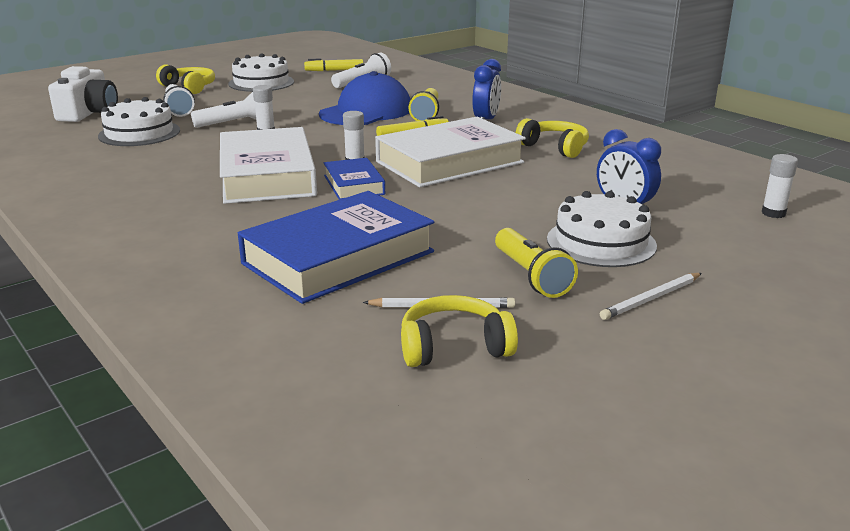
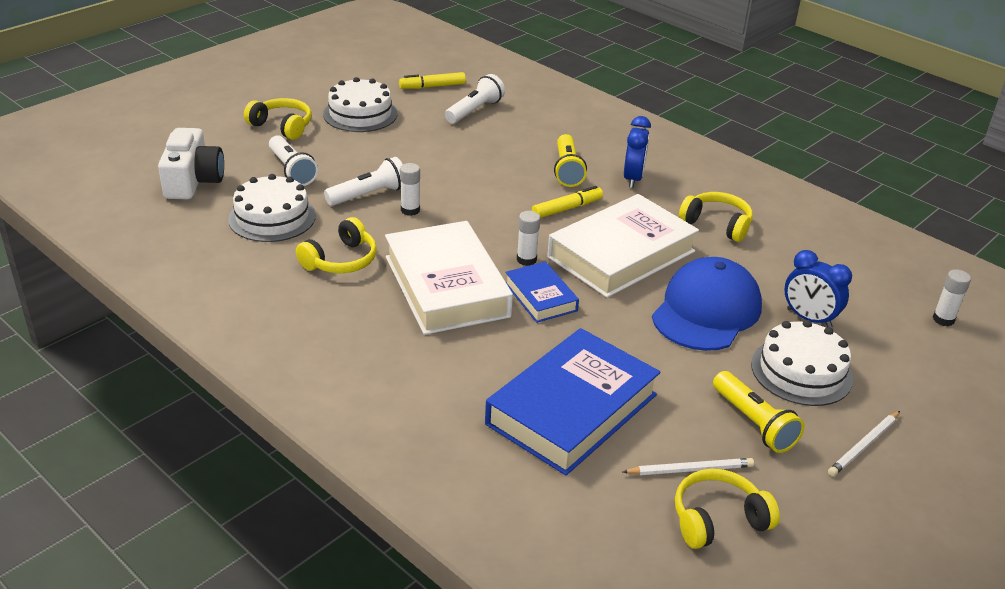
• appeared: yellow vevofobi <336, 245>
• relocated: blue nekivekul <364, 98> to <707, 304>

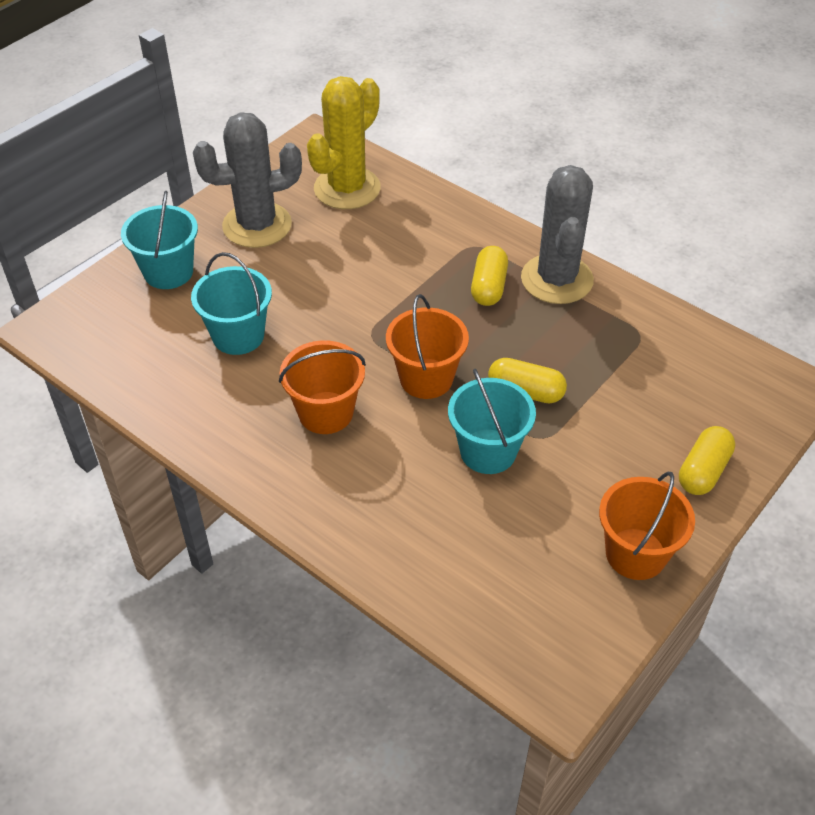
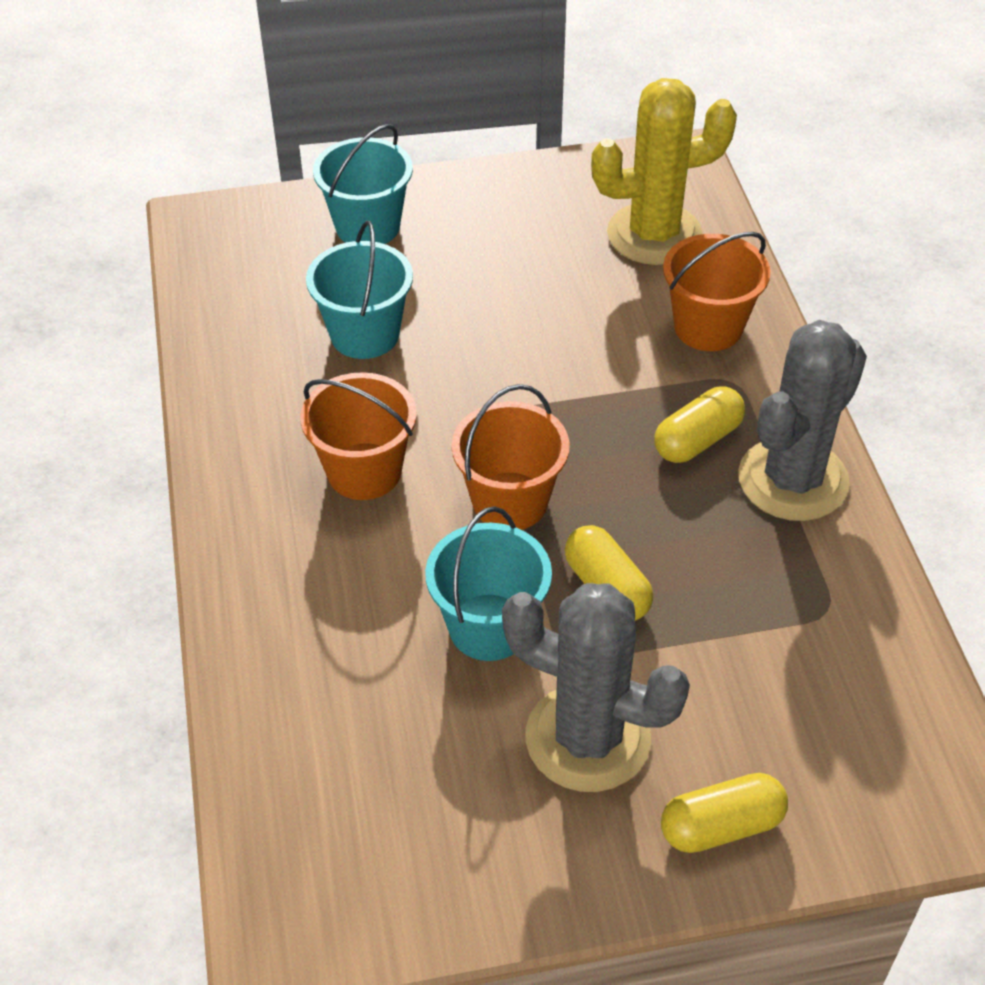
• relocated: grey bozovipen <247, 180> to <596, 687>
• relocated: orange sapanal <647, 526> to <716, 291>

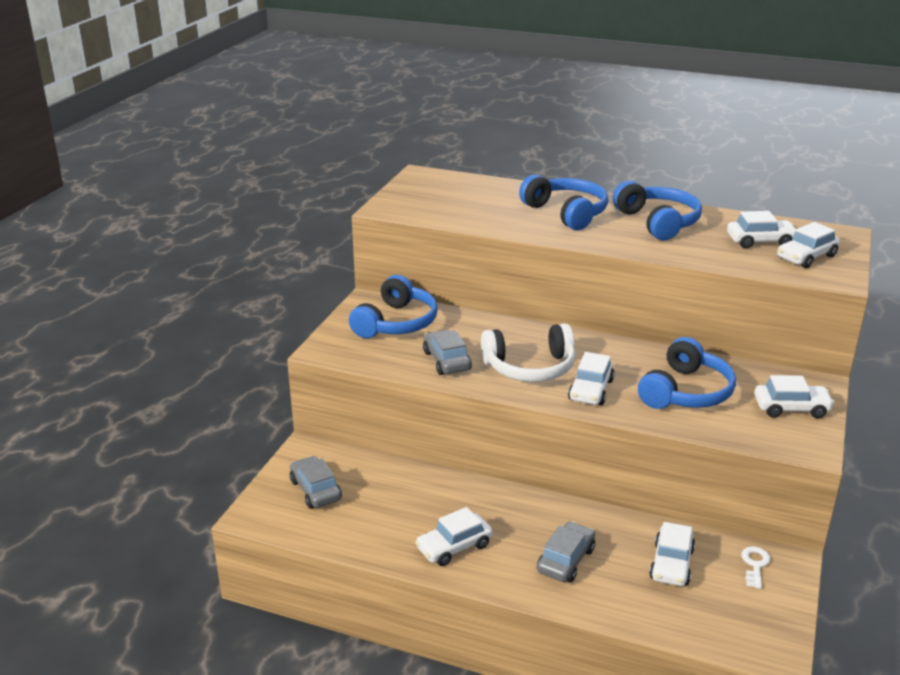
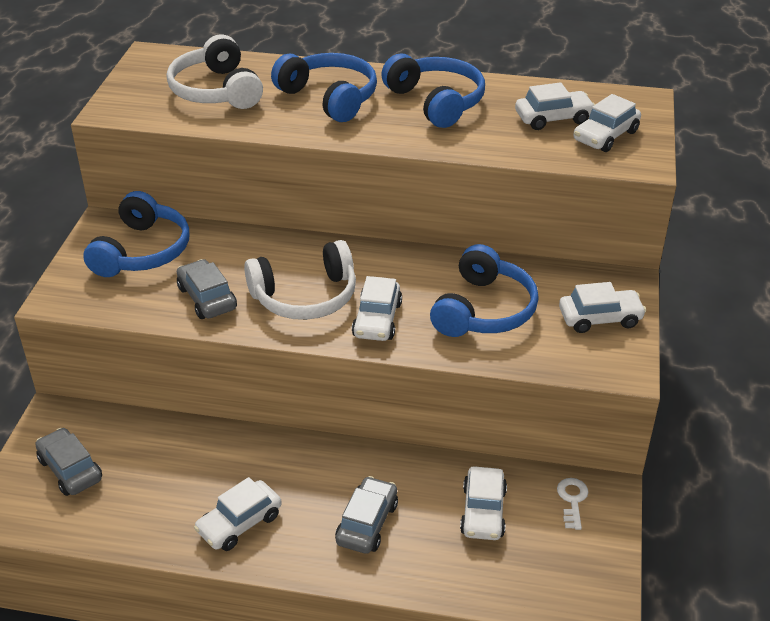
• appeared: white vevofobi <215, 71>

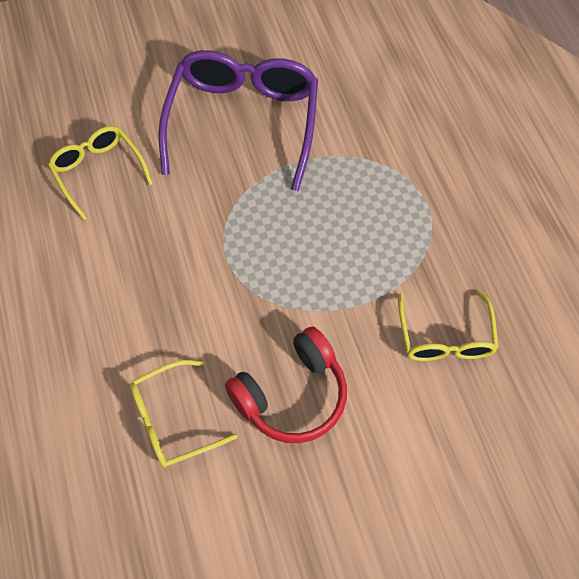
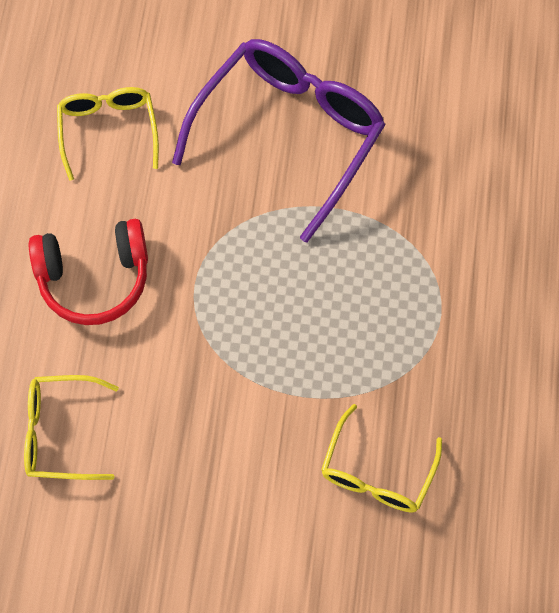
• relocated: red vevofobi <286, 384> to <88, 272>

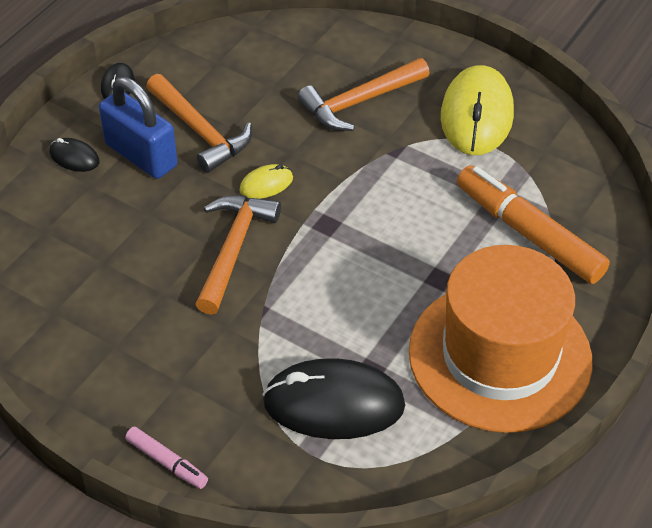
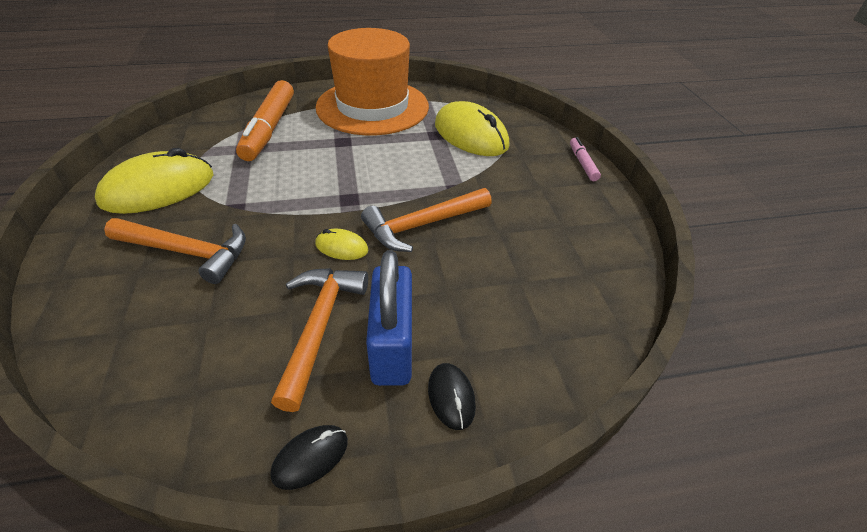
• colour: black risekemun <333, 398> to yellow risekemun <472, 128>

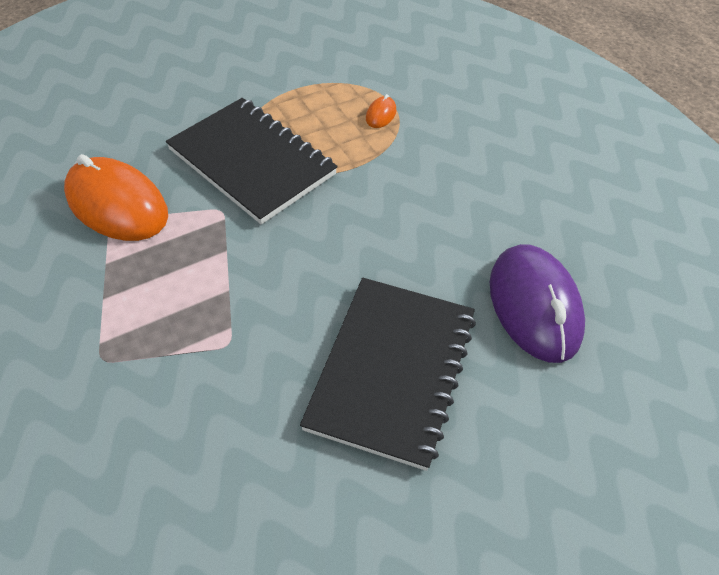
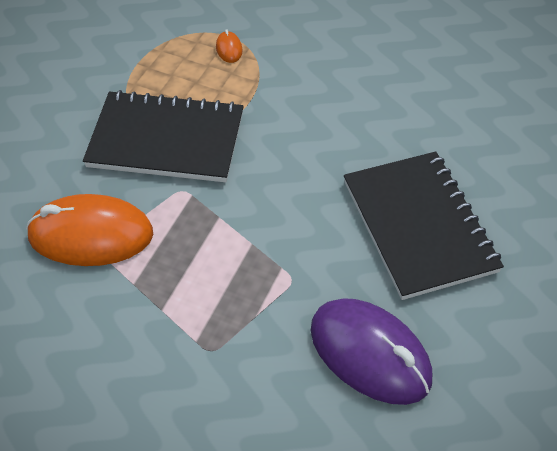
• relocated: purple risekemun <537, 303> to <371, 351>

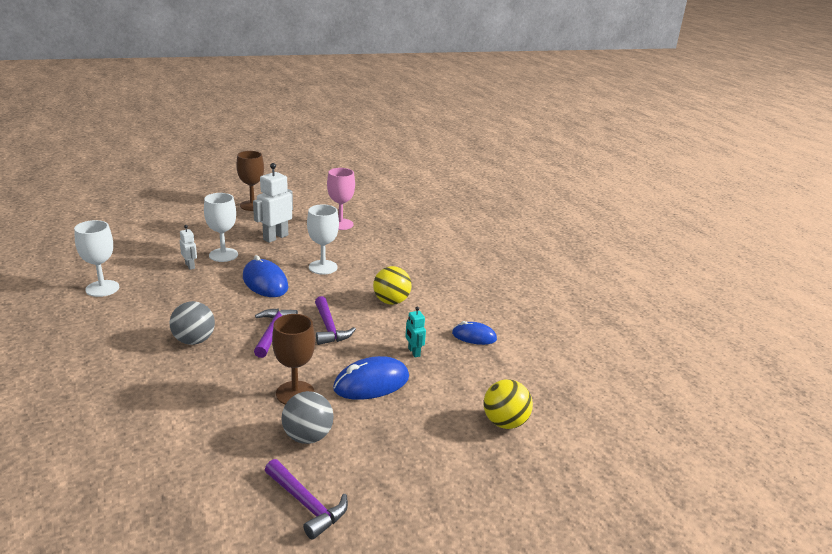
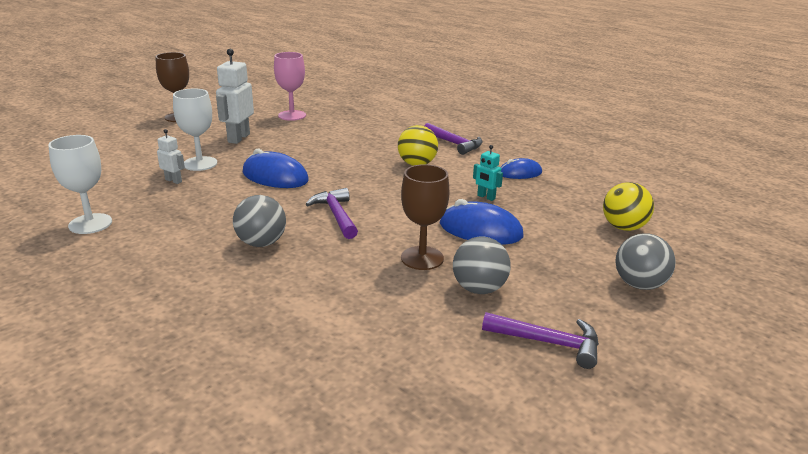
• missing: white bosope <323, 239>
• appeared: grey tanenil <646, 261>
• relocated: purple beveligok <335, 320> to <453, 139>
• spun: blue risekemun <371, 378> = <481, 222> 75 degrees clockwise

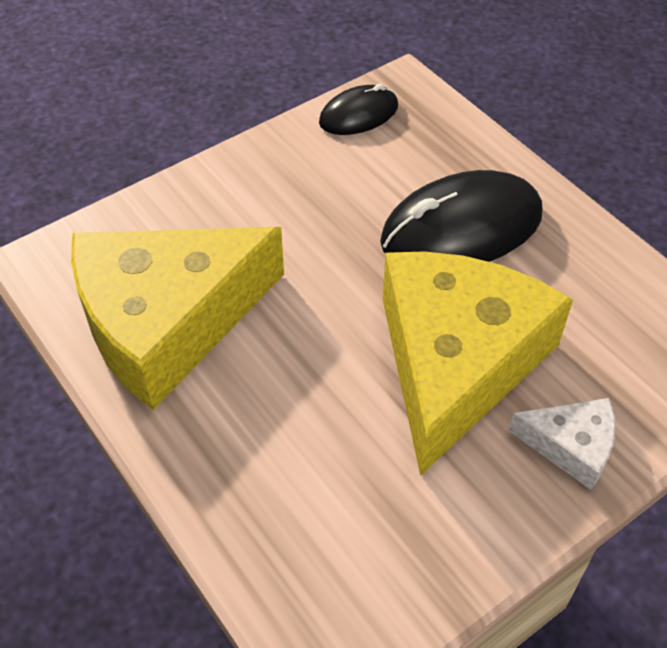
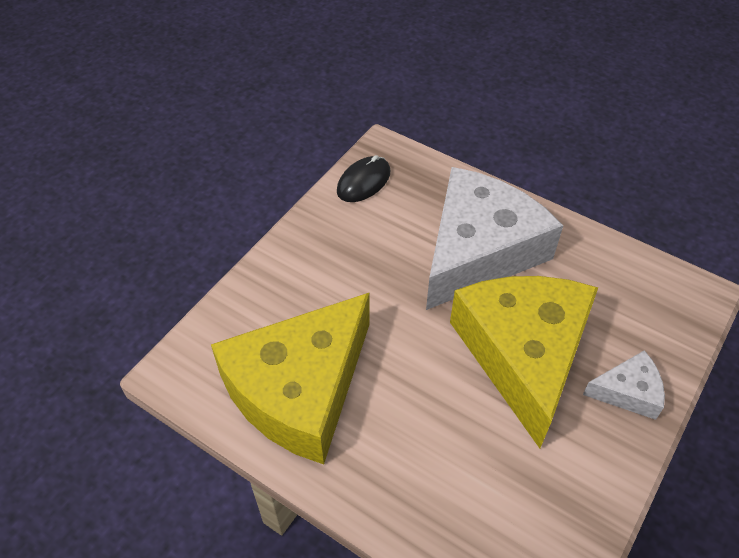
• exchanged: black risekemun <461, 216> to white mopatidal <494, 238>

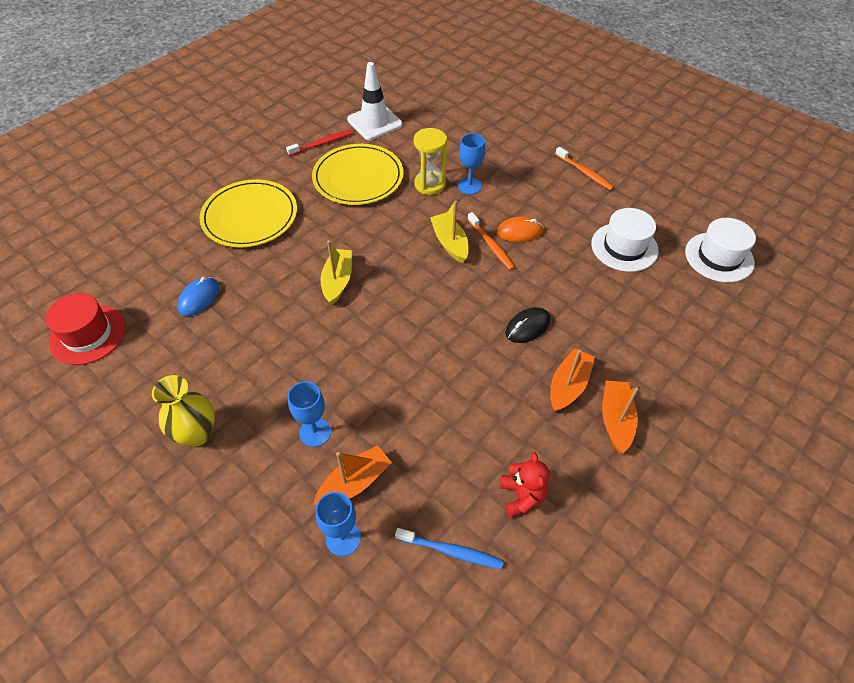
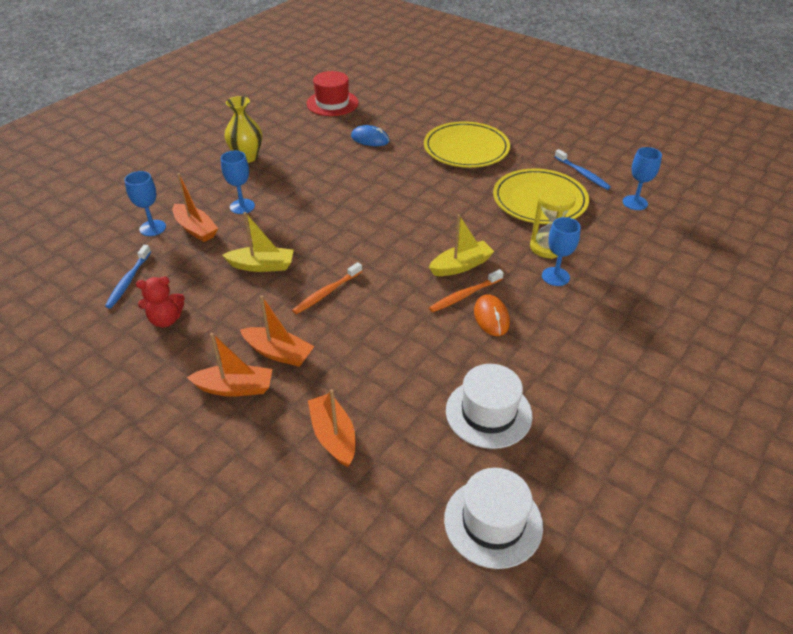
• missing: black risekemun <527, 325>
• appeared: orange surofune <331, 428>
• relocated: yellow surofune <336, 273> to <258, 242>
• relocated: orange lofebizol <584, 169> to <327, 288>
• exchanged: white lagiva <375, 101> to blue bosope <642, 178>
• colour: red lofebizol <319, 143> to blue lofebizol <583, 169>

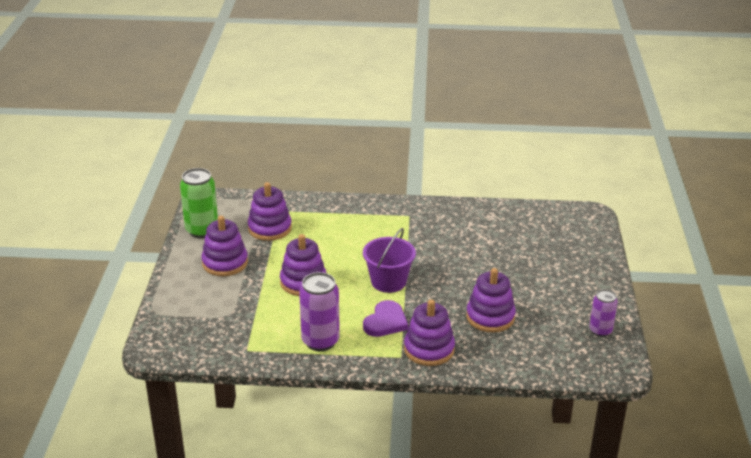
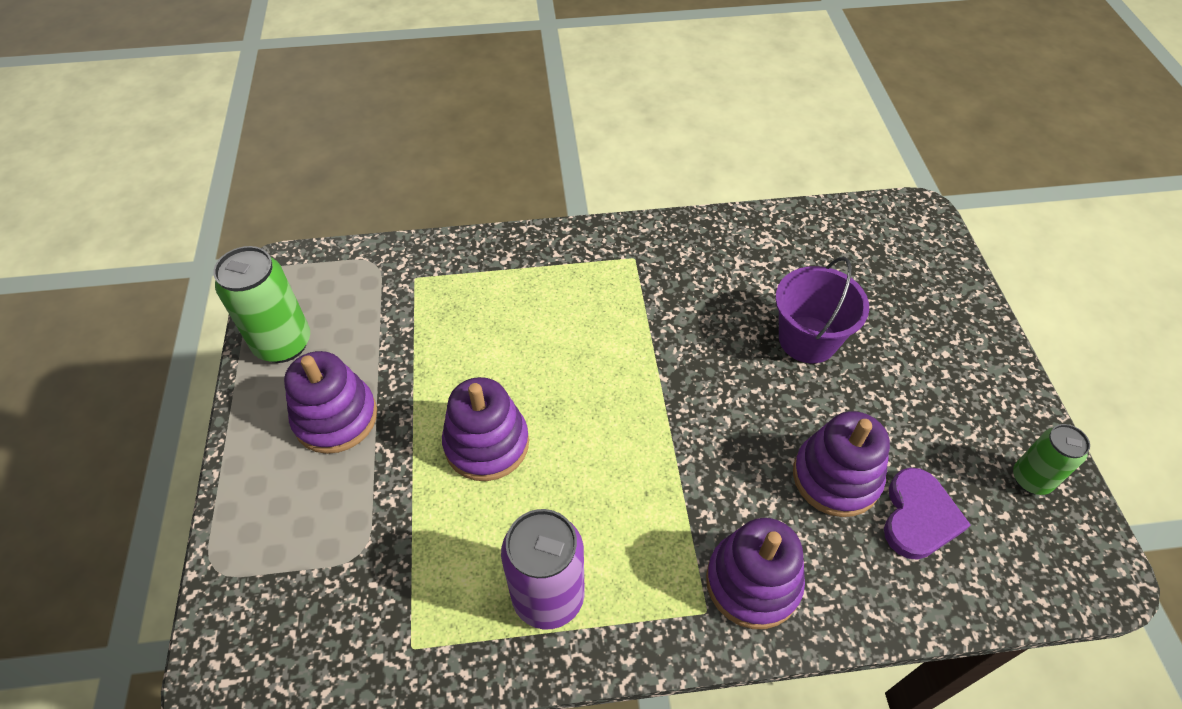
• missing: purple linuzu <270, 211>
• relocated: purple sapanal <389, 260> to <822, 310>
• relocated: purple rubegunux <385, 318> to <927, 514>
• colour: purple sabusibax <603, 313> to green sabusibax <1051, 459>

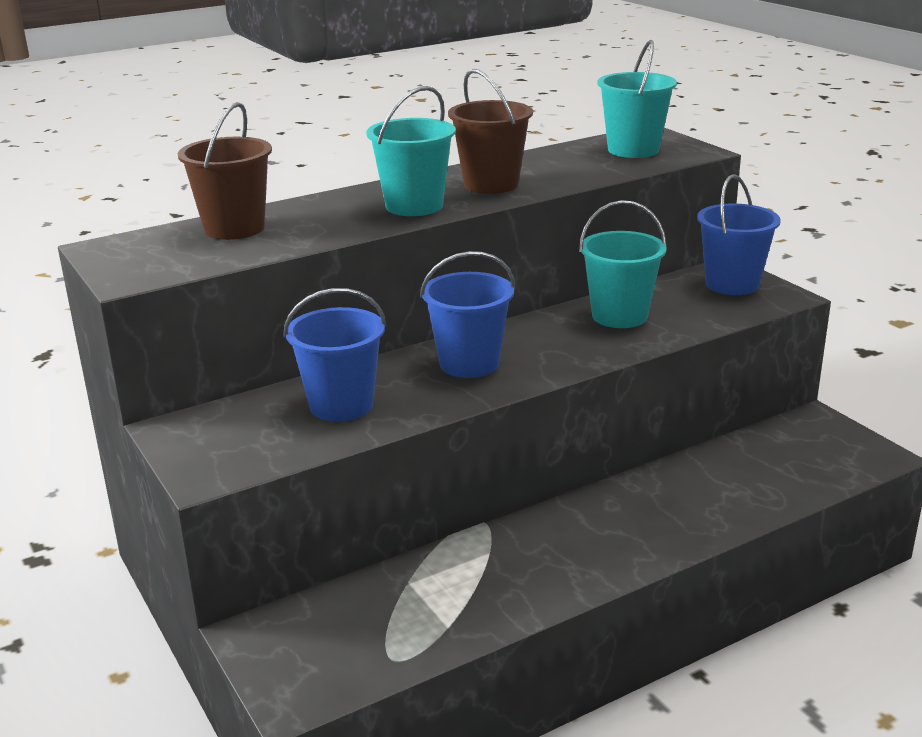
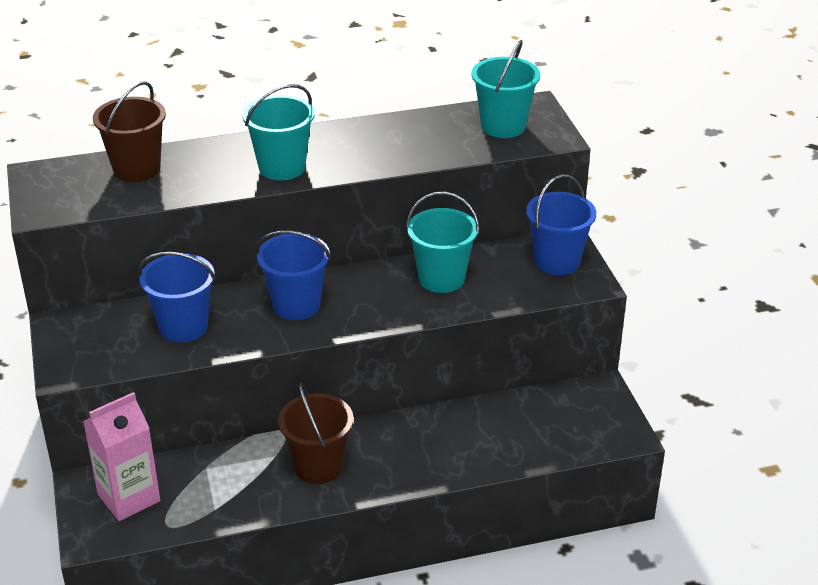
• appeared: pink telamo <121, 456>
• relocated: brown sapanal <490, 131> to <315, 433>

